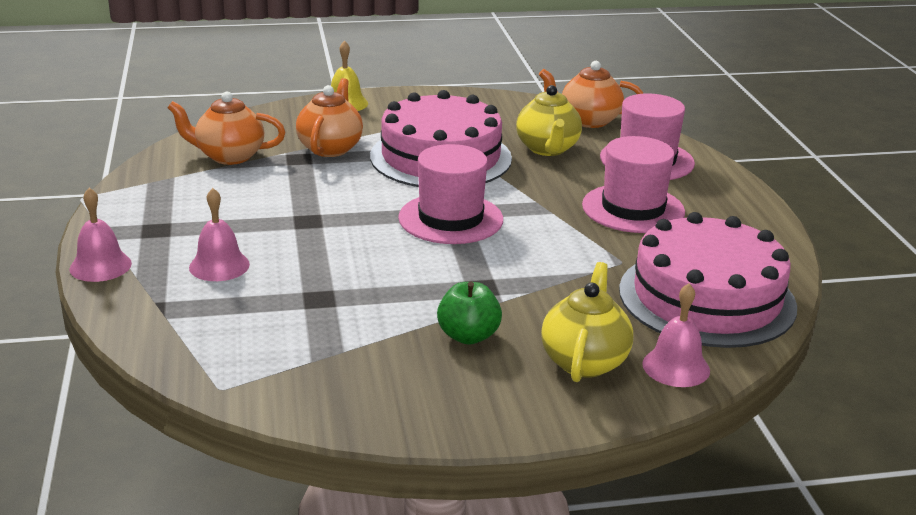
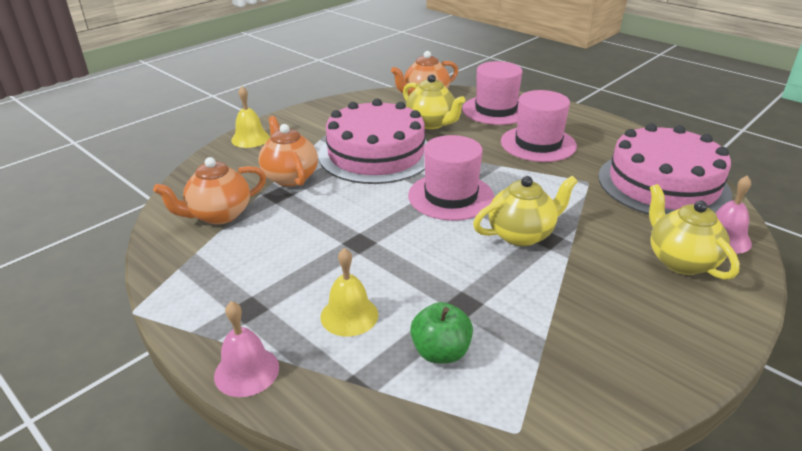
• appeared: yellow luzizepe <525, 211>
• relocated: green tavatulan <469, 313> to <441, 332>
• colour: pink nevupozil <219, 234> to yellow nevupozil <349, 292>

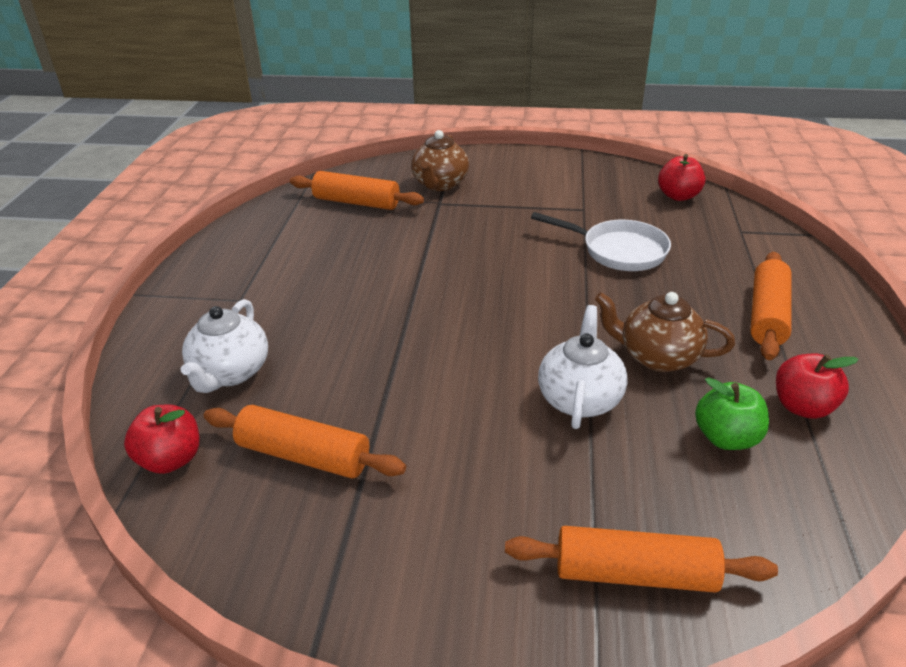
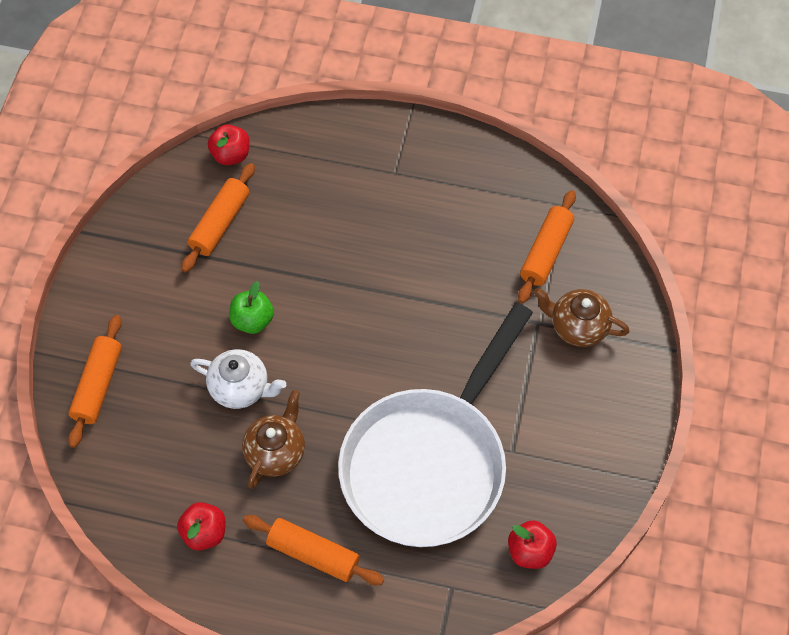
• missing: white luzizepe <224, 346>
• relocated: green tavatulan <732, 413> to <251, 307>
• size: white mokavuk <601, 241> = <435, 425> x2.13

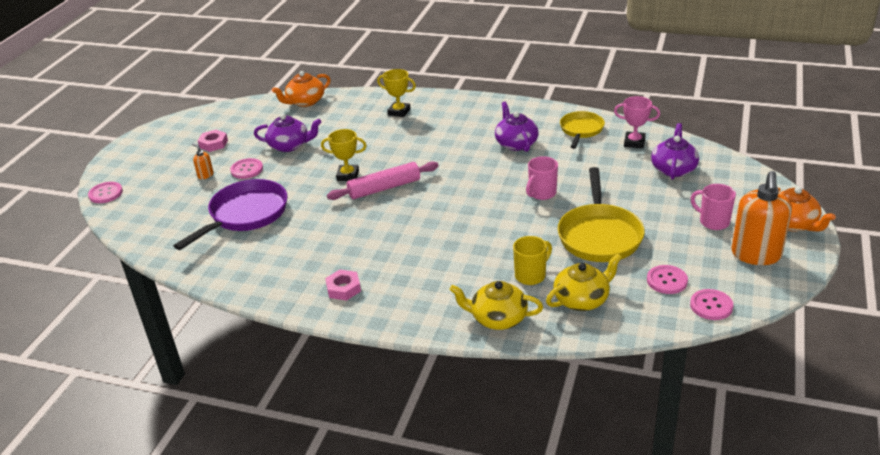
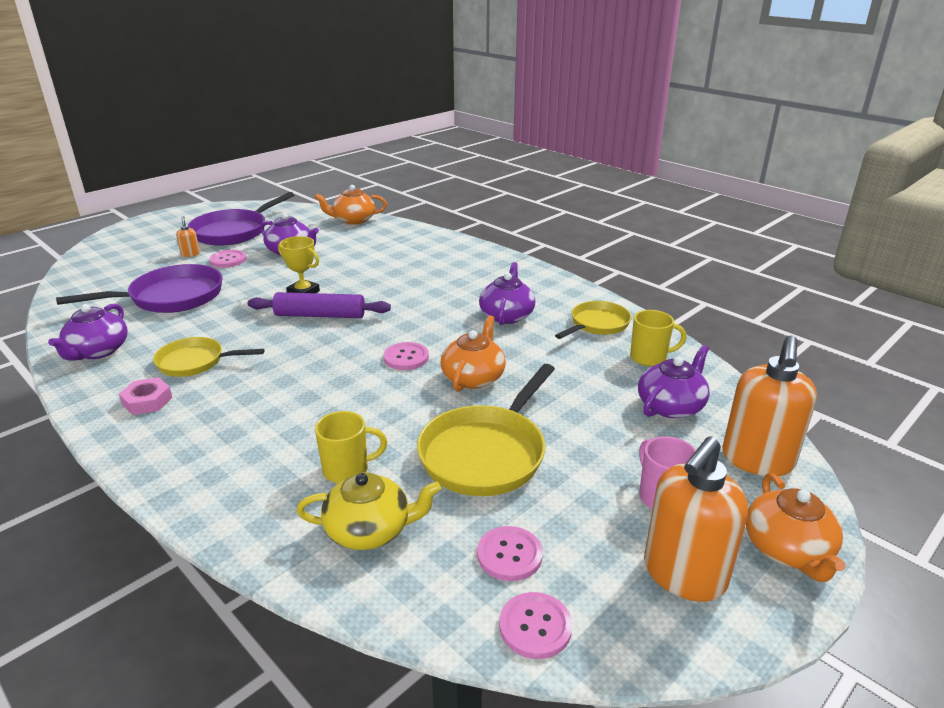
• missing: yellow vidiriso <396, 93>
• missing: yellow luzizepe <496, 305>
• appeared: purple luzizepe <88, 332>
• appeared: yellow mokavuk <208, 357>
• appeared: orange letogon <769, 406>
• relocated: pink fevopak <105, 192> to <406, 356>
• exchanged: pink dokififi <213, 141> to purple mokavuk <241, 219>
• exchanged: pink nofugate <542, 178> to orange luzizepe <473, 353>
• exchanged: pink vidiriso <637, 122> to yellow nofugate <658, 338>
• colour: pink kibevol <383, 180> to purple kibevol <319, 305>

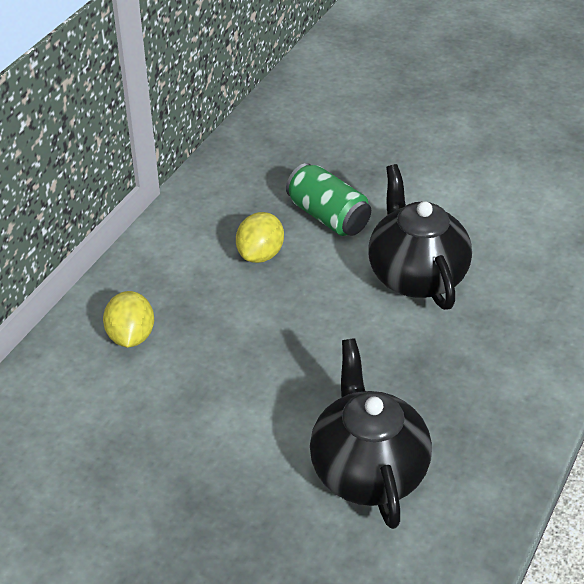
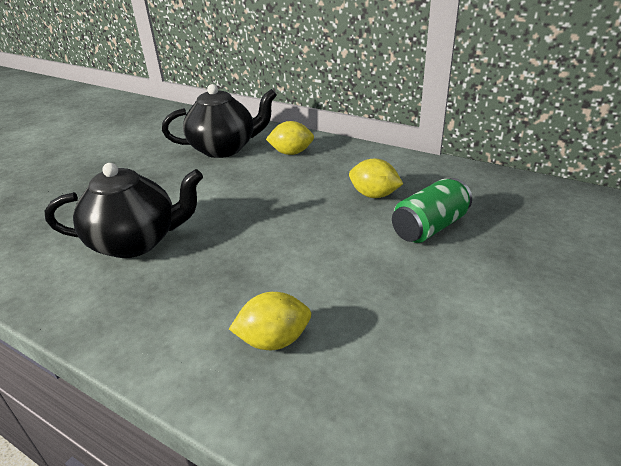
• appeared: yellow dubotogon <270, 321>
• relocated: black luzizepe <420, 237> to <219, 121>

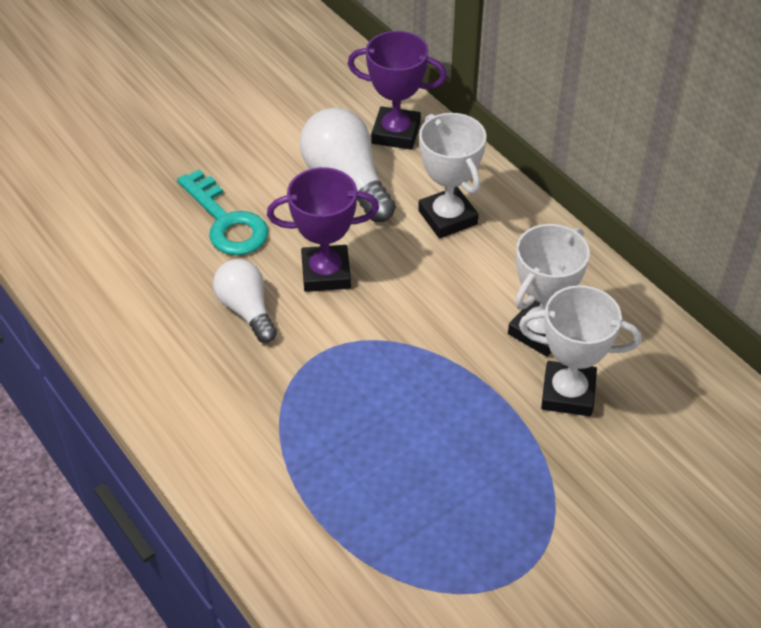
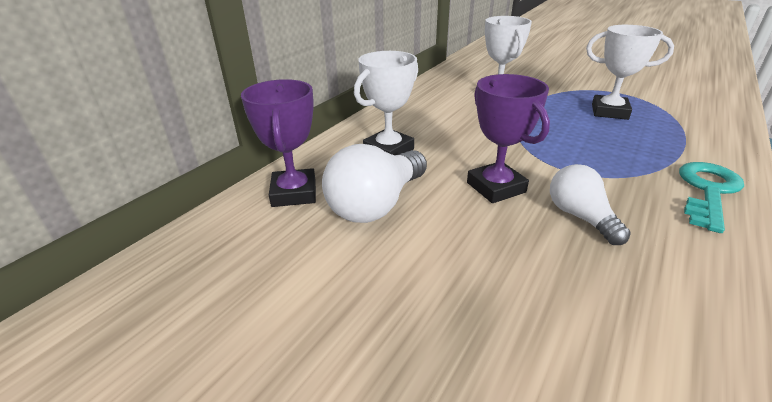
• relocated: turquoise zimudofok <222, 212> to <711, 197>
• relocated: white vidiriso <549, 290> to <630, 72>
• spun: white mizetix <245, 301> = <590, 204> 120 degrees clockwise

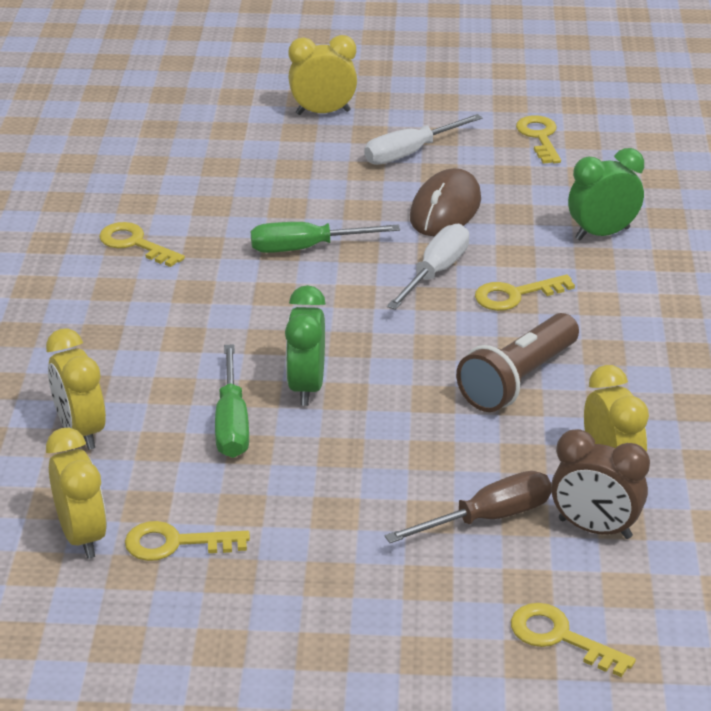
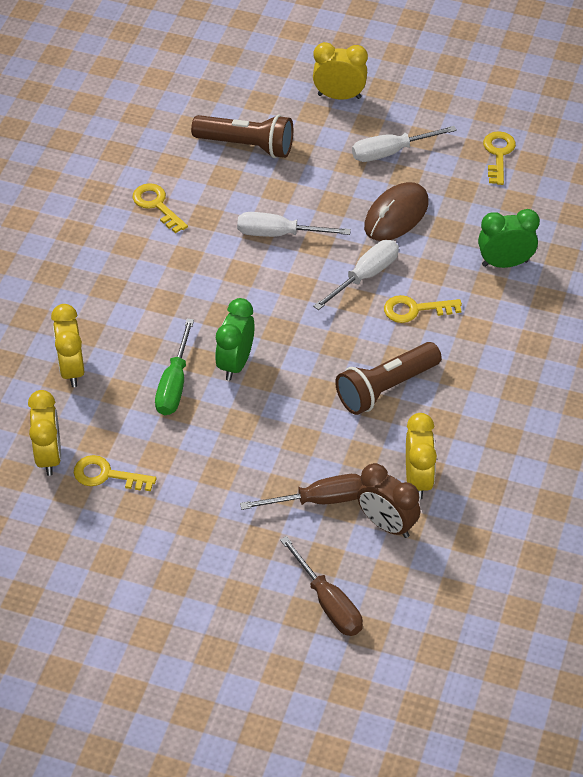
• appeared: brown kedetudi <242, 136>
• exchanged: yellow zimudofok <573, 640> to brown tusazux <321, 586>
• colour: green tusazux <325, 237> to white tusazux <294, 224>

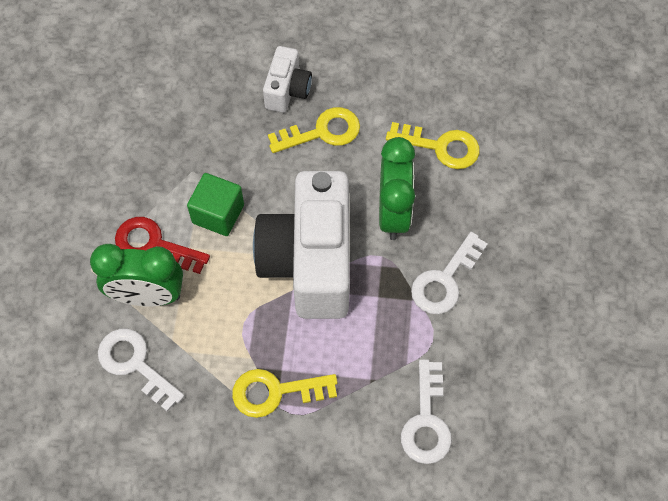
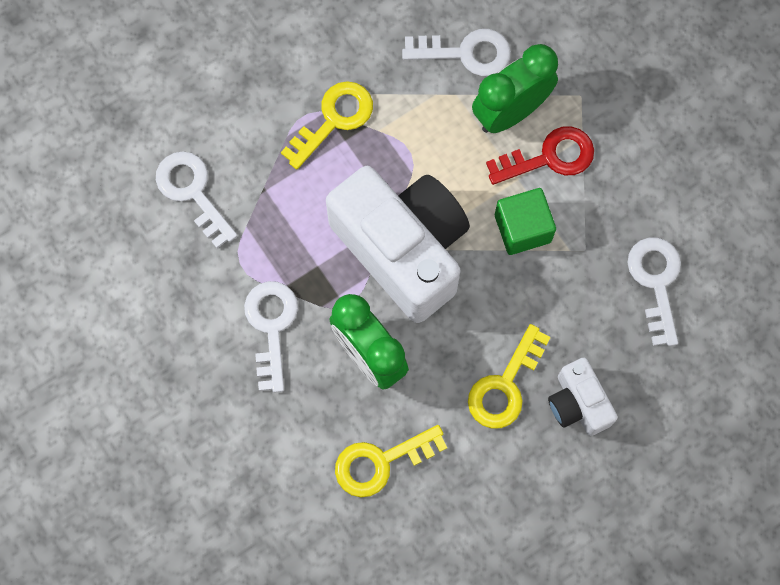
• appeared: white zimudofok <654, 291>

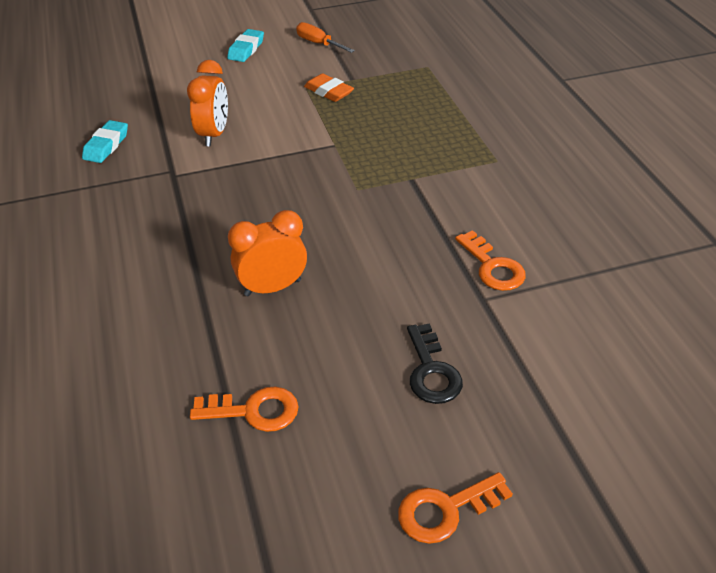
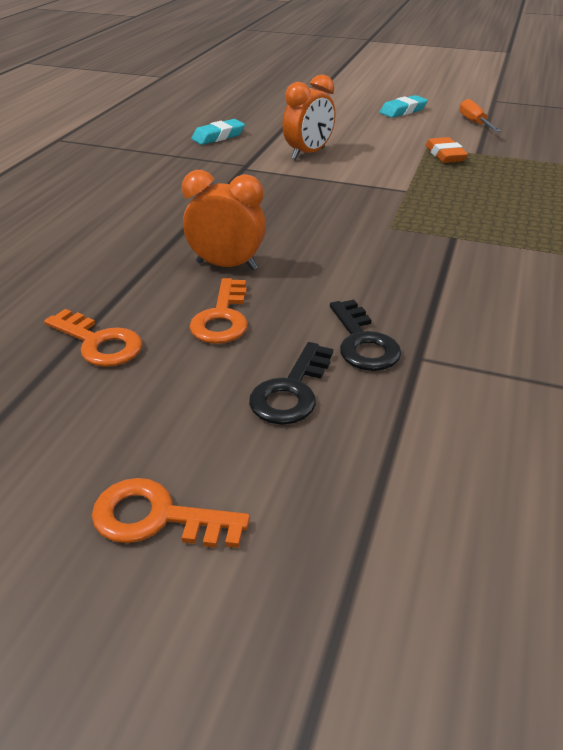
• appeared: black zimudofok <365, 335>
• relocated: orange zimudofok <490, 260> to <218, 311>

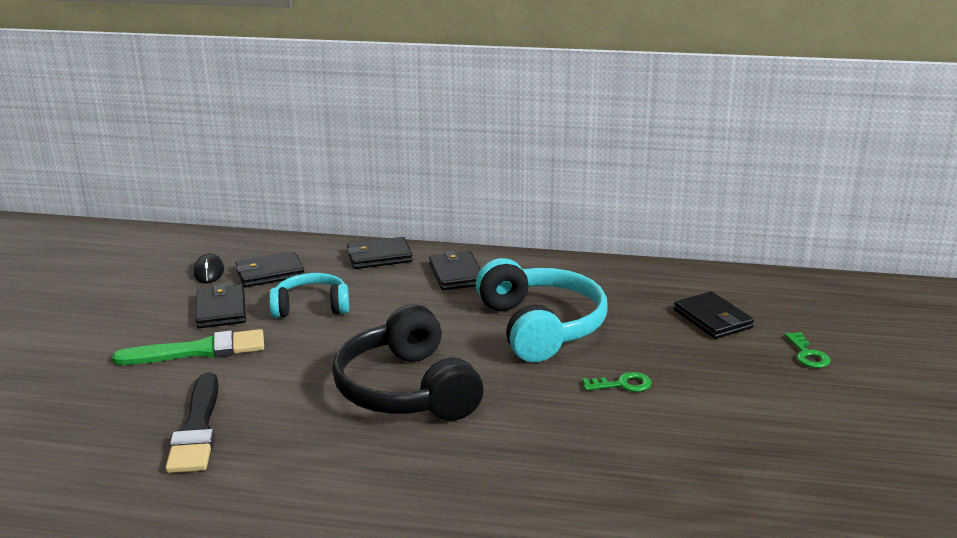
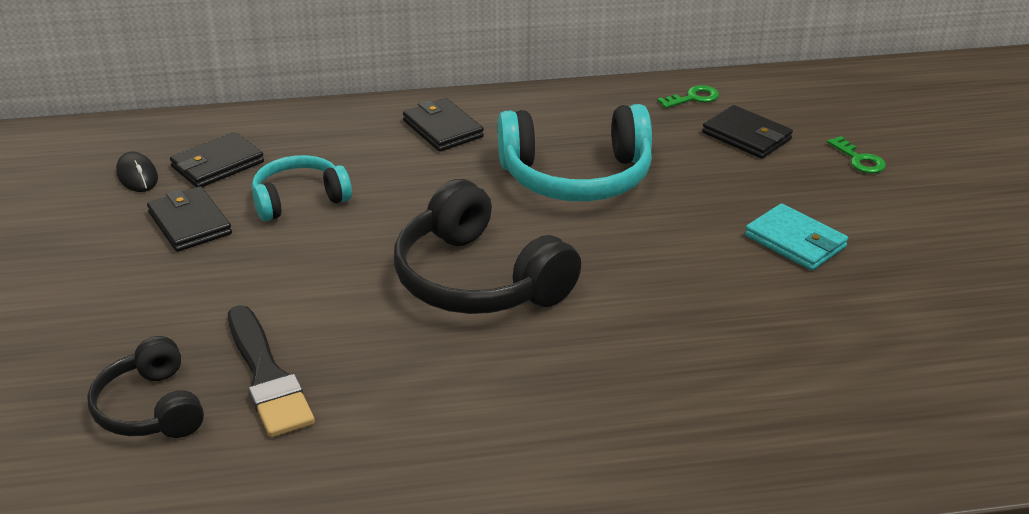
• missing: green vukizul <188, 347>
• missing: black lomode <380, 253>
• appeared: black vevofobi <145, 387>
• appeared: turquoise lomode <796, 237>
• relocated: green zimudofok <617, 382> to <688, 96>
• spun: turquoise vevofobi <541, 310> = <574, 152> 120 degrees clockwise

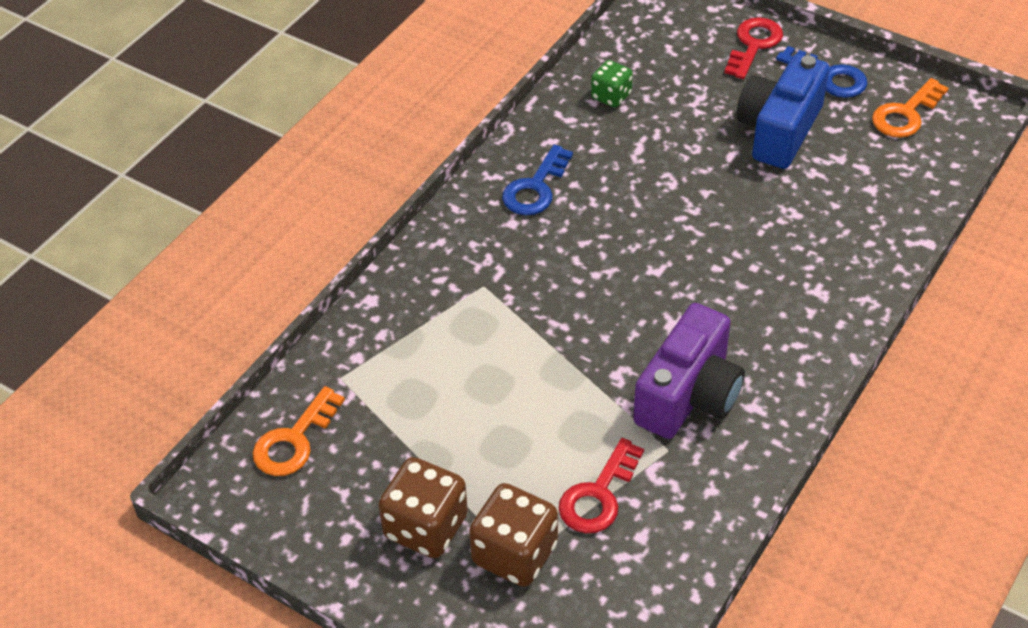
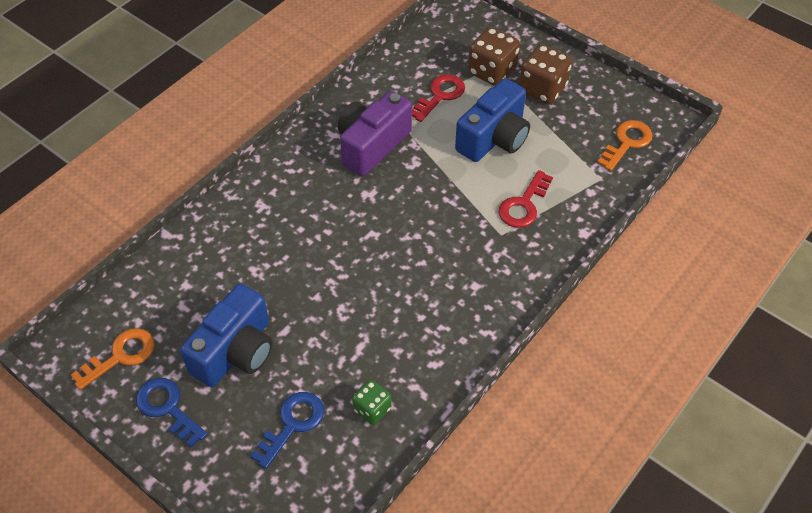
• appeared: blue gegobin <492, 120>
• relocated: blue zimudofok <537, 180> to <287, 430>
• relocated: red zimudofok <753, 48> to <525, 199>

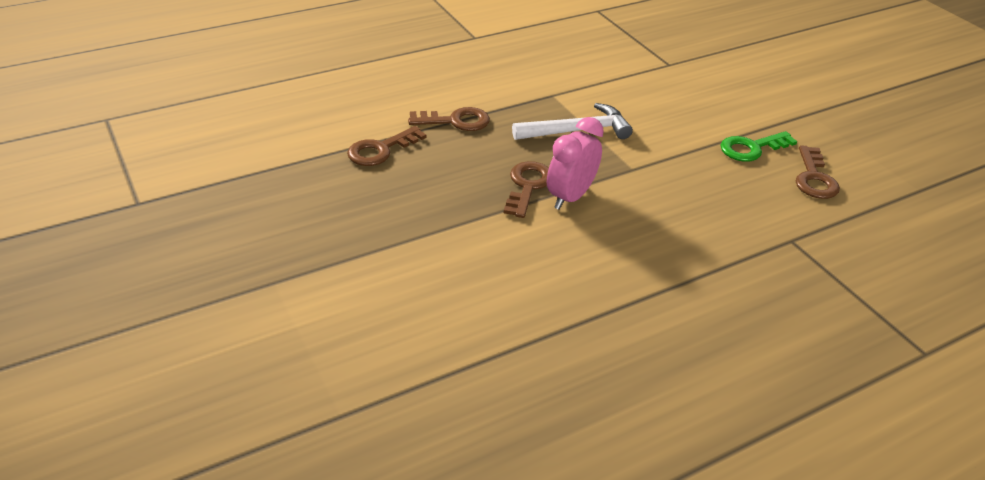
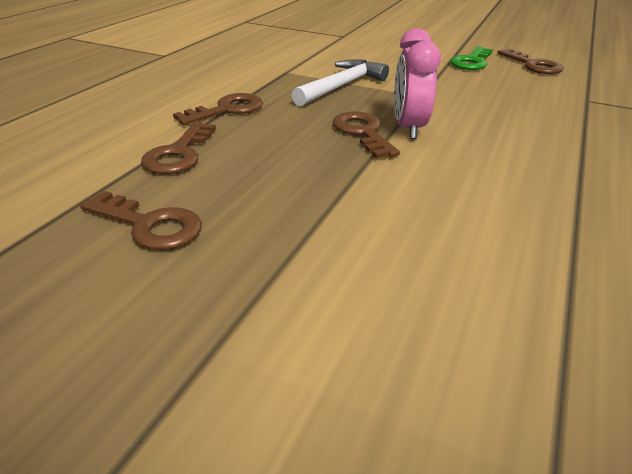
• appeared: brown zimudofok <141, 220>

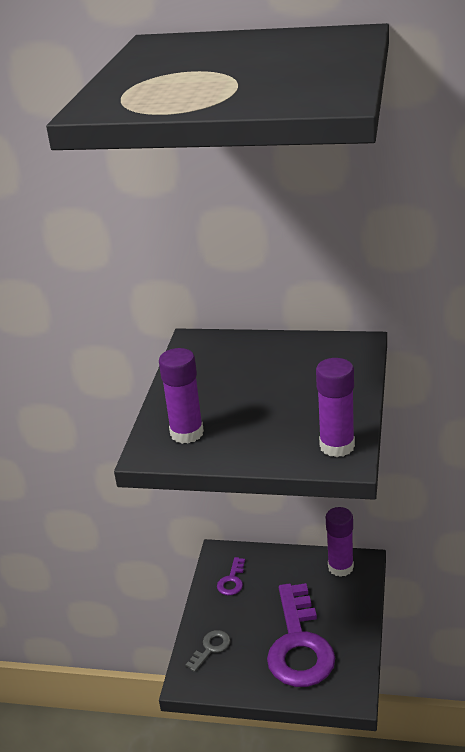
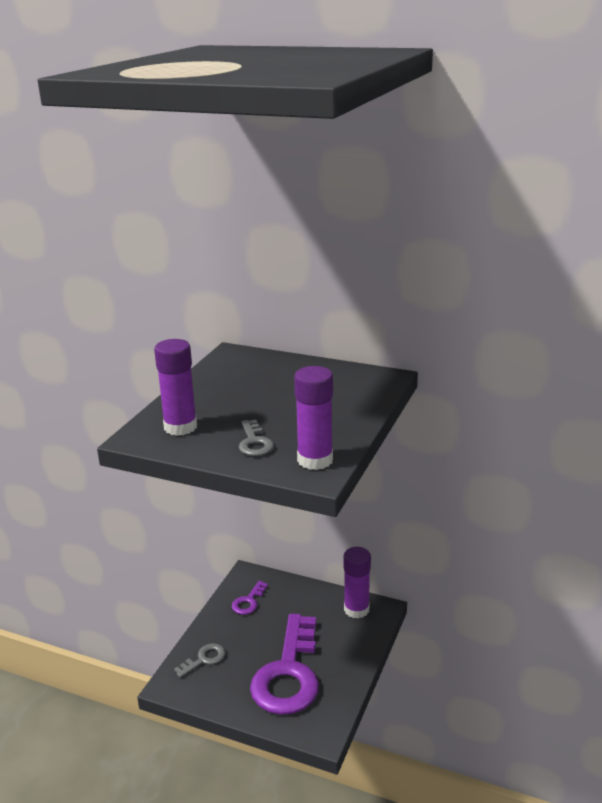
• appeared: grey zimudofok <256, 437>

